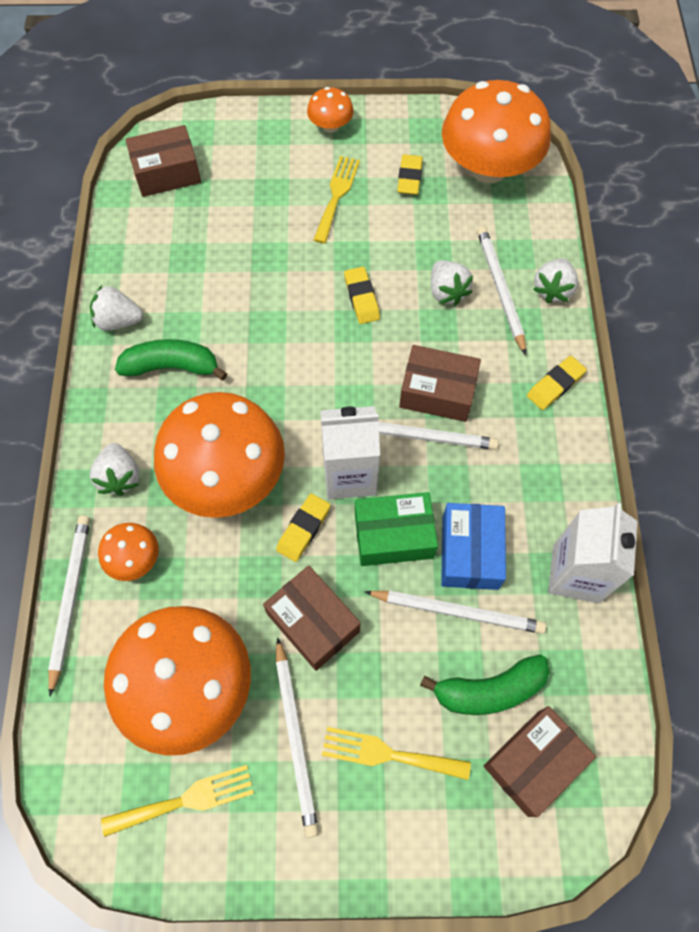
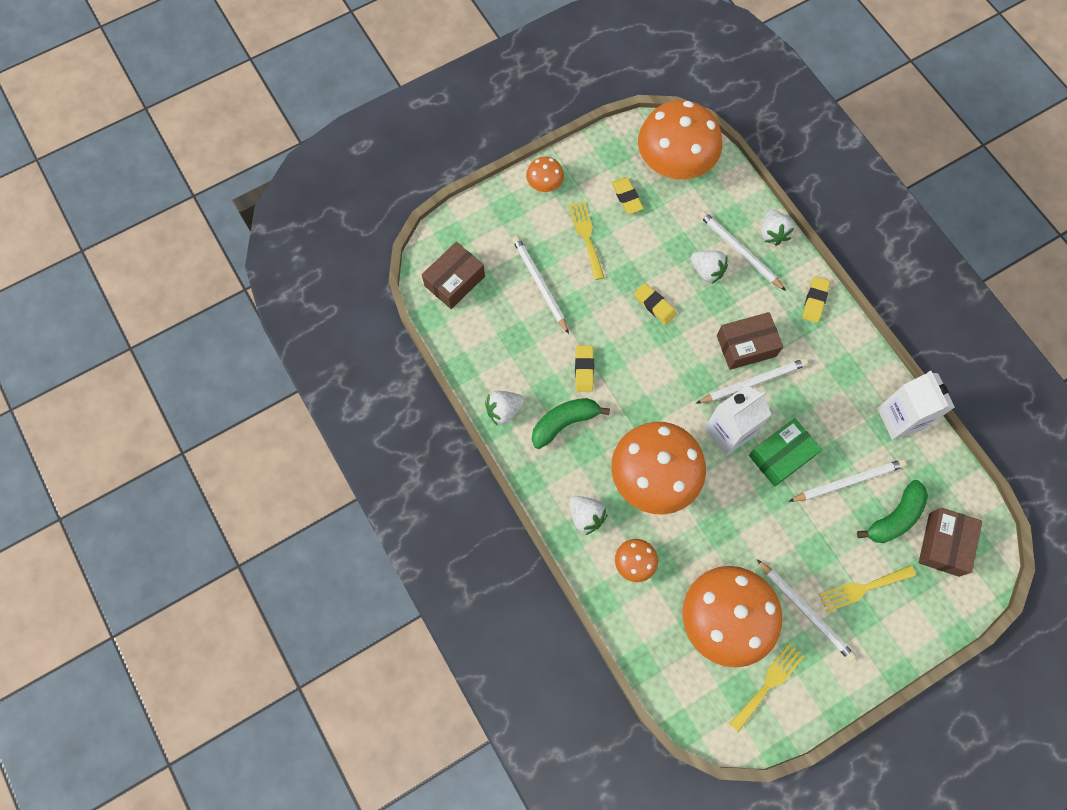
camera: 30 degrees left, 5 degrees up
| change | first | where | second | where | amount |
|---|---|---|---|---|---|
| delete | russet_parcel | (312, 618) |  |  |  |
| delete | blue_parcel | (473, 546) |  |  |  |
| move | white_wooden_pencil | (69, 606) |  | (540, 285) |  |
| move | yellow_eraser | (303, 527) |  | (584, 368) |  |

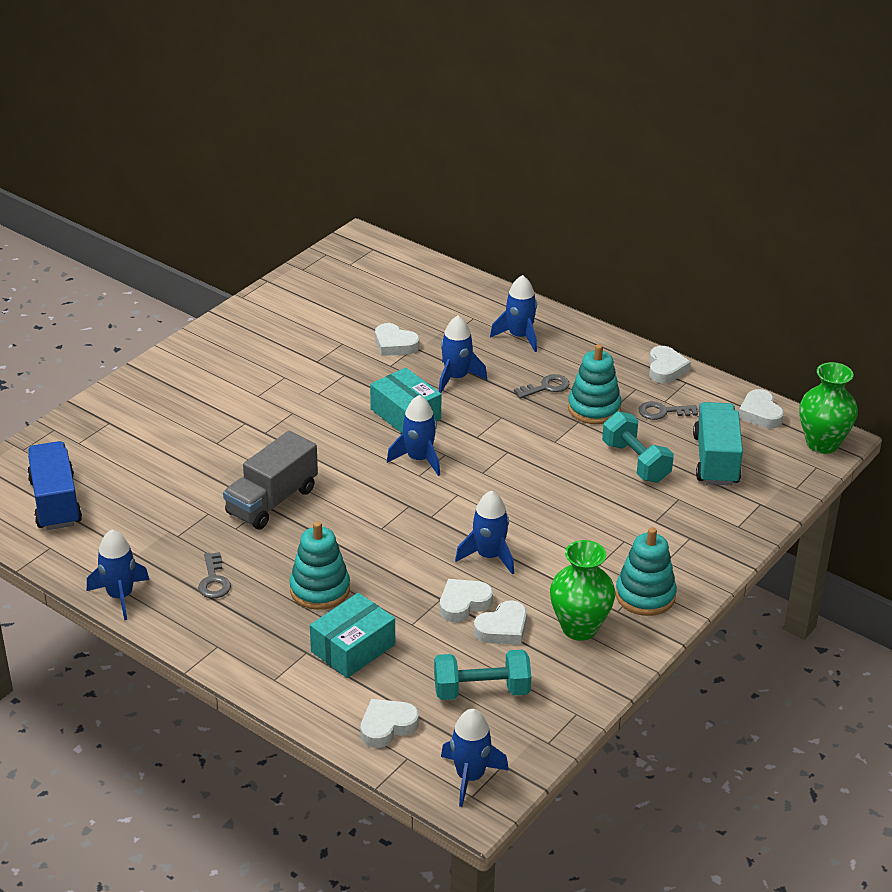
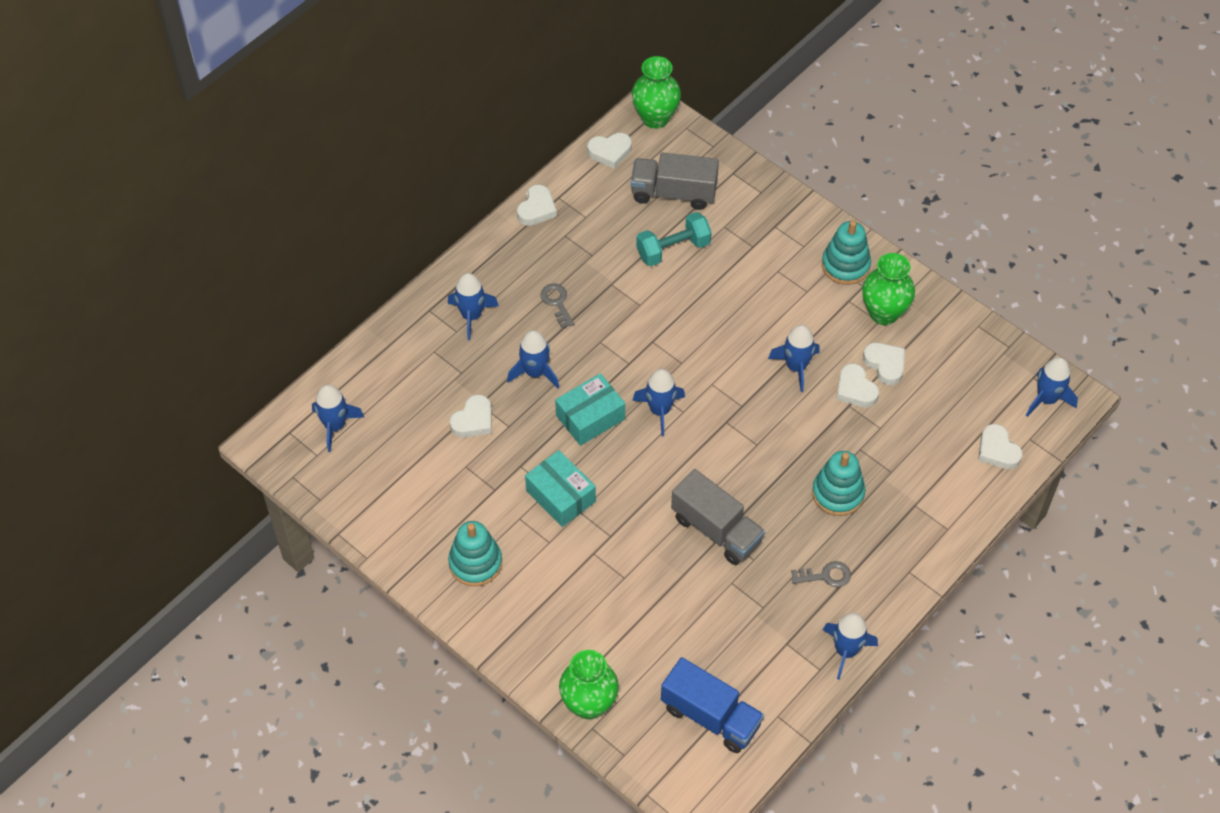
camera: 85 degrees left, 20 degrees up
| change | first | where | second | where | amount |
|---|---|---|---|---|---|
| delete | aqua_free_weight | (482, 674) |  |  |  |
| delete | grey_door_key | (668, 410) |  |  |  |
| insert |  |  | blue_rocket | (338, 418) |  |
| insert |  |  | emerald_tall_vase | (589, 684) |  |
| move | aqua_parcel | (352, 635) |  | (560, 488) |  |
| move | aqua_stacking_rings | (594, 384) |  | (475, 553) |  |
| recolor | aqua_lorry | (718, 444) | grey_lorry | (675, 181) |  |
| rotate | blue_lorry | (54, 485) |  | (712, 705) | 135 degrees counterclockwise |
| rotate | white_heart_shape | (670, 365) |  | (537, 205) | 105 degrees clockwise |

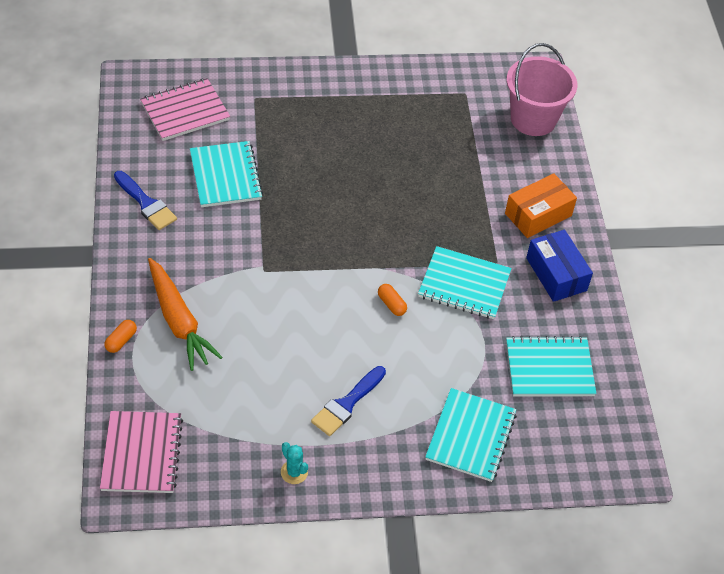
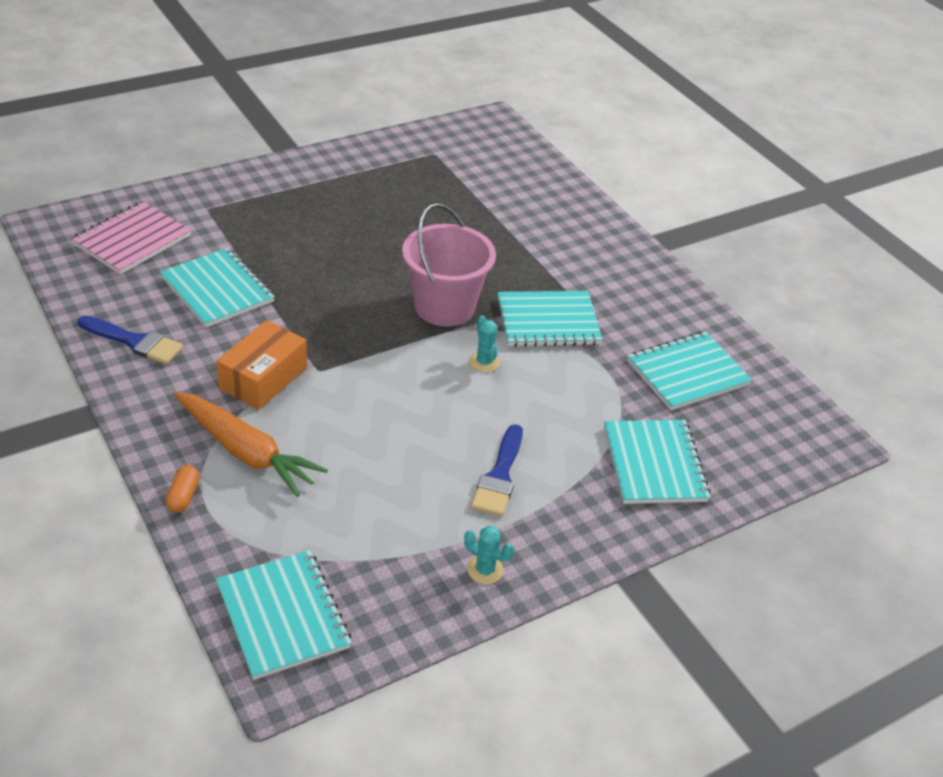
camera: 25 degrees left, 10 degrees down
| change | first | where | second | where | amount |
|---|---|---|---|---|---|
| delete | blue_parcel | (559, 266) |  |  |  |
| move | orange-coloured_parcel | (541, 205) |  | (261, 365) |  |
| move | rosy_pail | (542, 89) |  | (449, 265) |  |
| replace | orange-coloured_capsule | (392, 300) | aqua_cactus | (484, 343) |  |
| recolor | rosy_notebook | (141, 452) | aqua_notebook | (284, 615) |  |

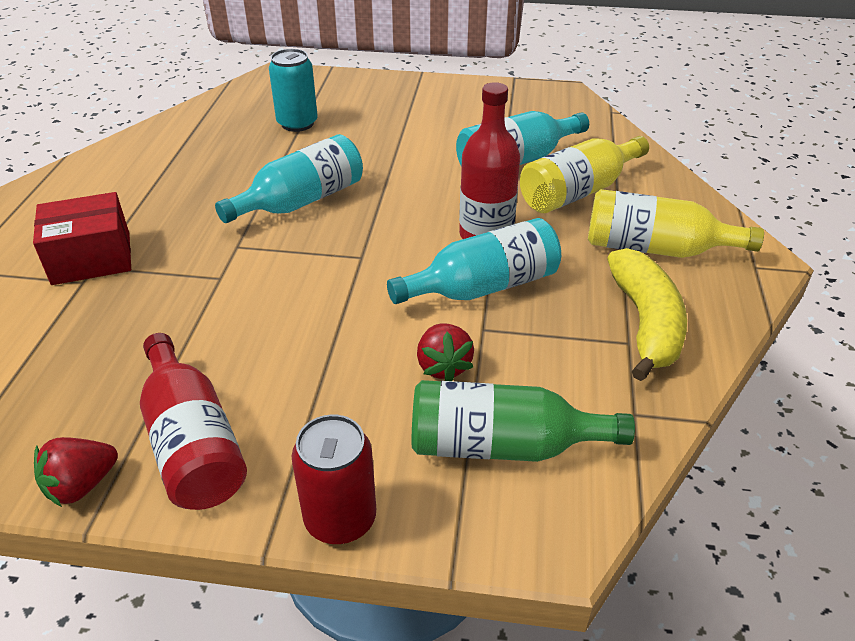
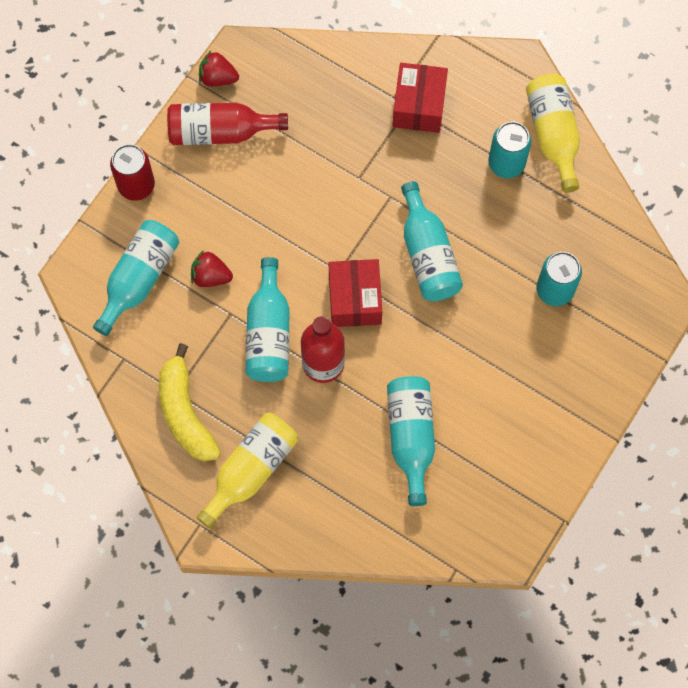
camera: 115 degrees right, 30 degrees up
| change | first | where | second | where | amount |
|---|---|---|---|---|---|
| insert |  |  | scarlet_parcel | (355, 293) |  |
| insert |  |  | aqua_tin | (509, 149) |  |
| move | yellow_drink_bottle | (584, 174) |  | (553, 133) |  |
| recolor | emerald_drink_bottle | (523, 421) | aqua_drink_bottle | (136, 278) |  |
| rotate | scarlet_toy_strawberry | (76, 472) |  | (219, 68) | 60 degrees counterclockwise |
| rotate | yellow_banana_fruit | (647, 314) |  | (190, 402) | 45 degrees clockwise |

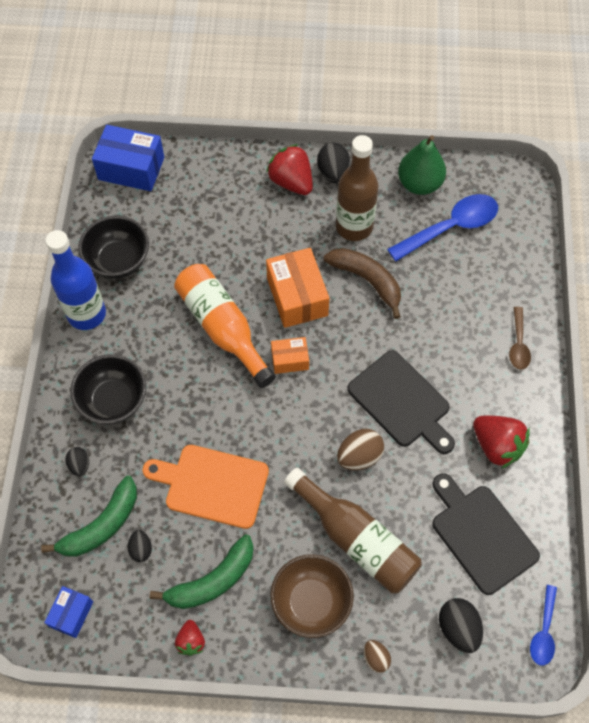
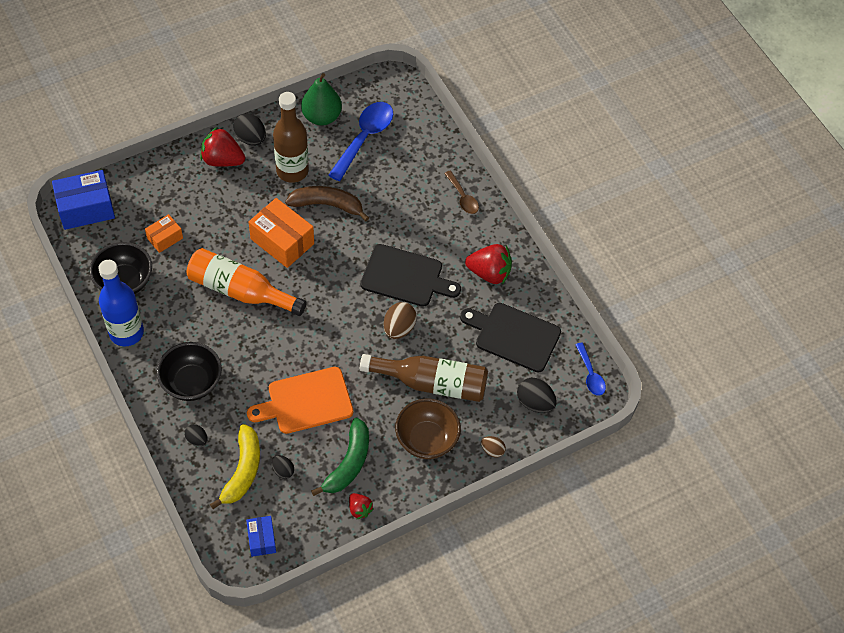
camera: 35 degrees left, 5 degrees down
| change | first | where | second | where | amount |
|---|---|---|---|---|---|
| move | orange-coloured_parcel | (290, 355) |  | (164, 233) |  |
| recolor | emerald_banana_fruit | (89, 516) | yellow_banana_fruit | (235, 466) |  |

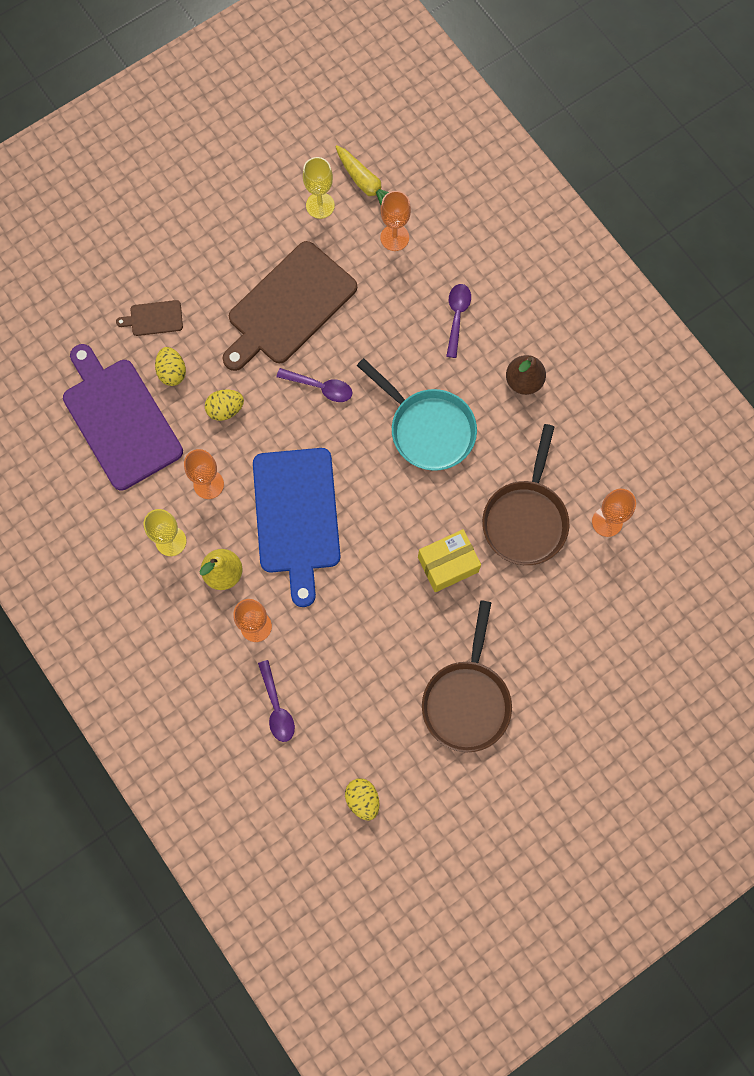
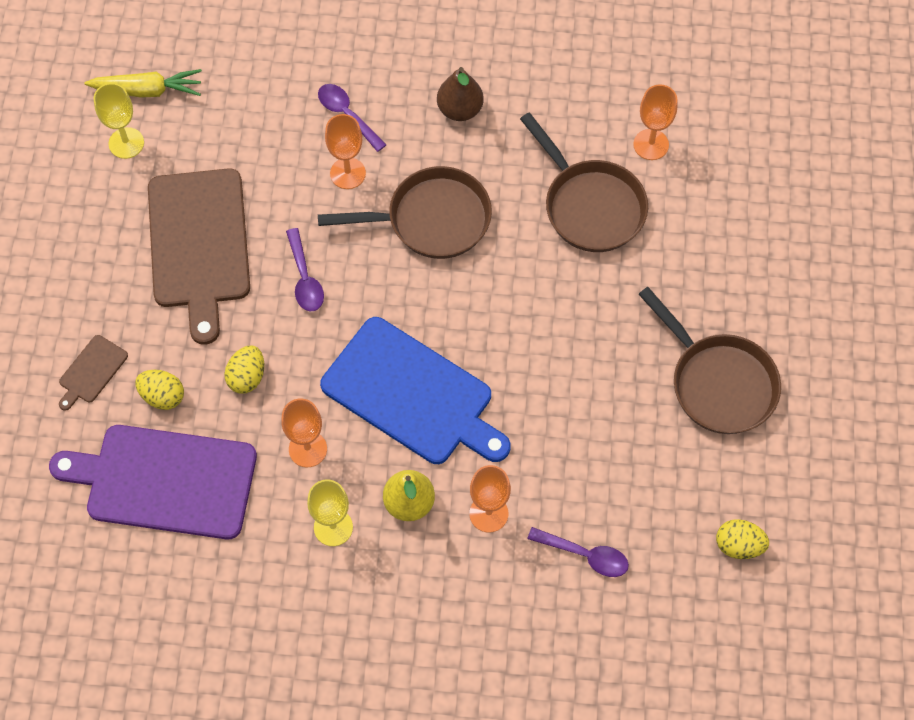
camera: 50 degrees left, 10 degrees down
| change | first | where | second | where | amount |
|---|---|---|---|---|---|
| delete | yellow_parcel | (449, 560) |  |  |  |
| move | orange-coloured_wine_glass | (395, 221) |  | (345, 151) |  |
| recolor | aqua_pan | (417, 414) | russet_pan | (405, 212) |  |
| rotate | purple_teaspoon | (314, 385) |  | (305, 269) | 105 degrees clockwise |

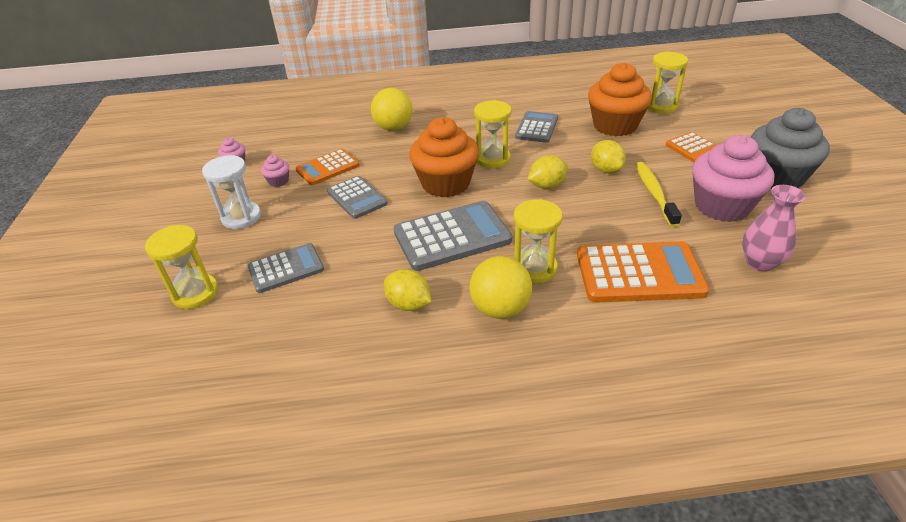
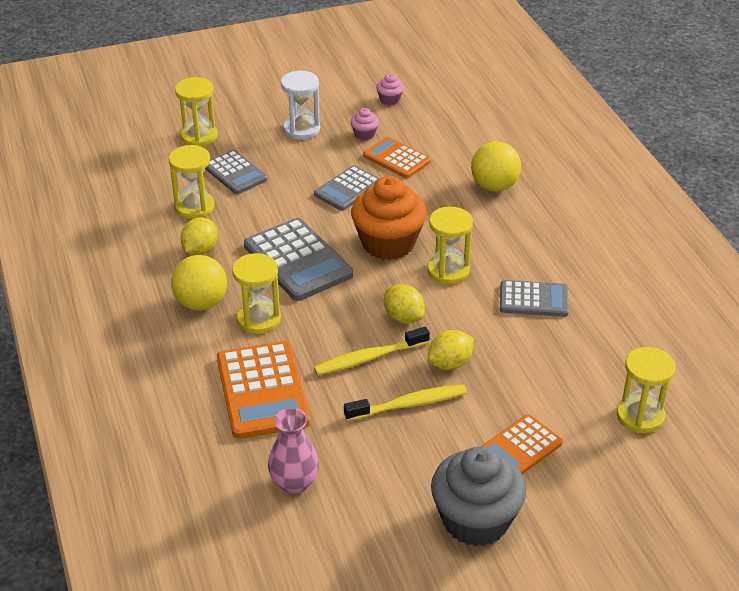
camera: 75 degrees right, 0 degrees up
| change | first | where | second | where | amount |
|---|---|---|---|---|---|
| delete | orange-coloured_muffin | (620, 99) |  |  |  |
| delete | rosy_muffin | (733, 178) |  |  |  |
| insert |  |  | yellow_sand_timer | (192, 182) |  |
| insert |  |  | yellow_toothbrush | (372, 351) |  |

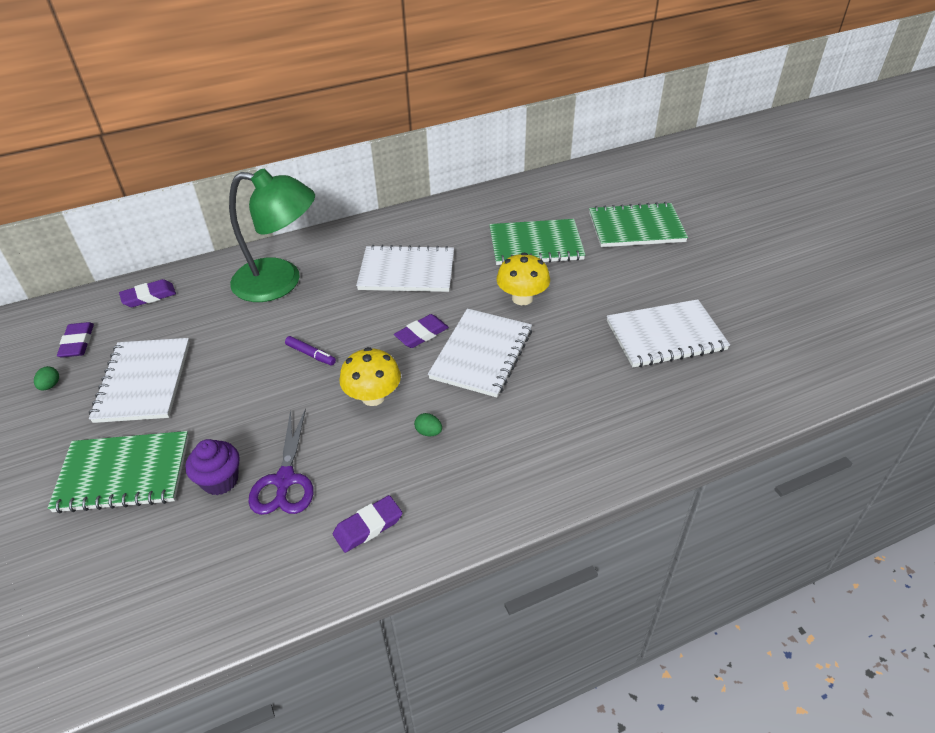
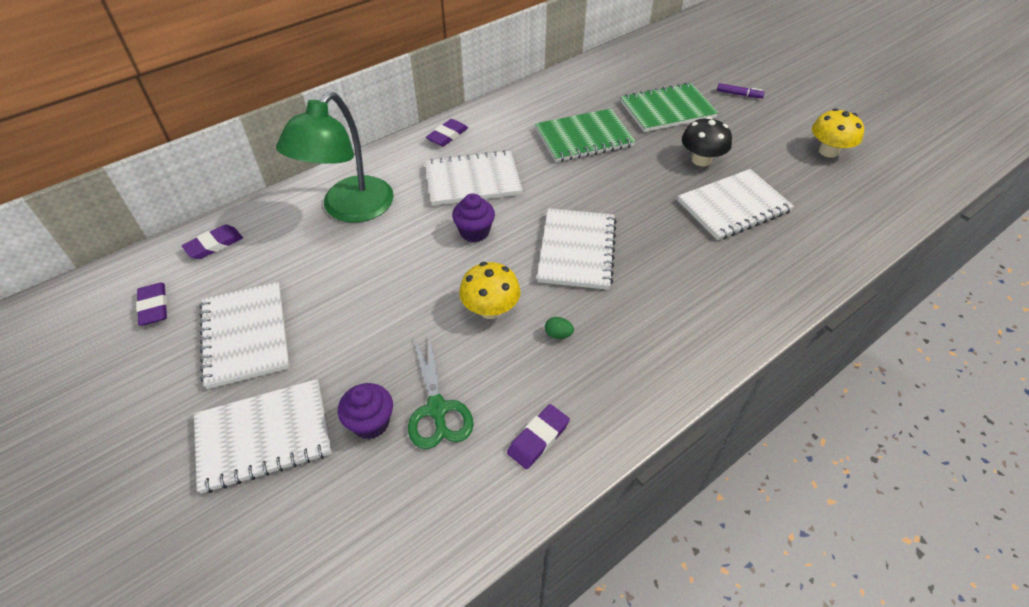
camera: 15 degrees left, 5 degrees up
| change | first | where | second | where | amount |
|---|---|---|---|---|---|
| delete | emerald_egg | (46, 378) |  |  |  |
| insert |  |  | purple_muffin | (473, 218) |  |
| insert |  |  | ebony_mushroom | (707, 141) |  |
| move | purple_marker_pen | (310, 350) |  | (741, 90) |  |
| move | purple_eraser | (421, 331) |  | (447, 133) |  |
| move | yellow_mushroom | (523, 279) |  | (838, 133) |  |
| recolor | emerald_notebook | (118, 472) | white_notebook | (263, 436) |  |
| recolor | purple_scissors | (281, 461) | emerald_scissors | (441, 391) |  |
| rotate | emerald_lamp | (272, 235) |  | (335, 157) | 120 degrees clockwise |

